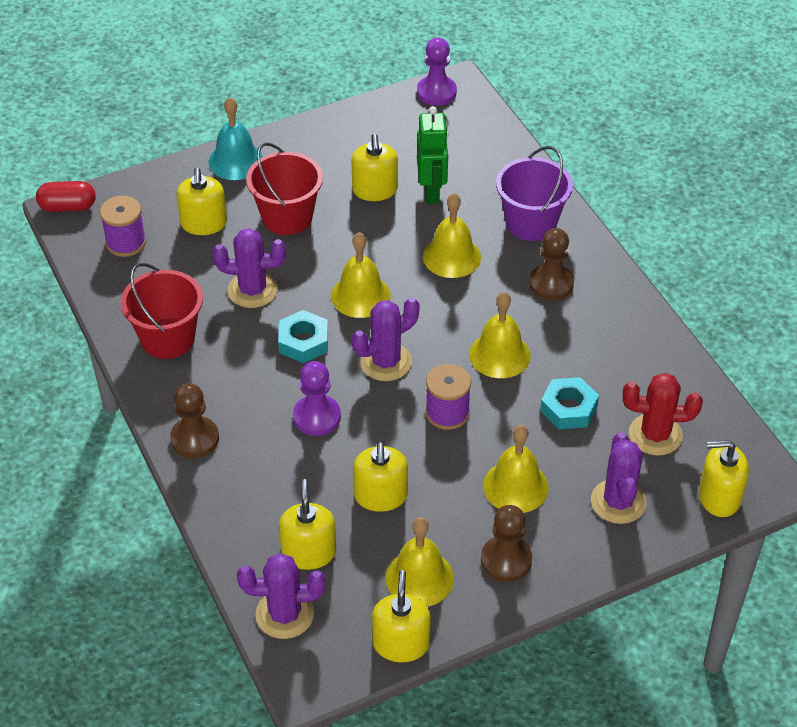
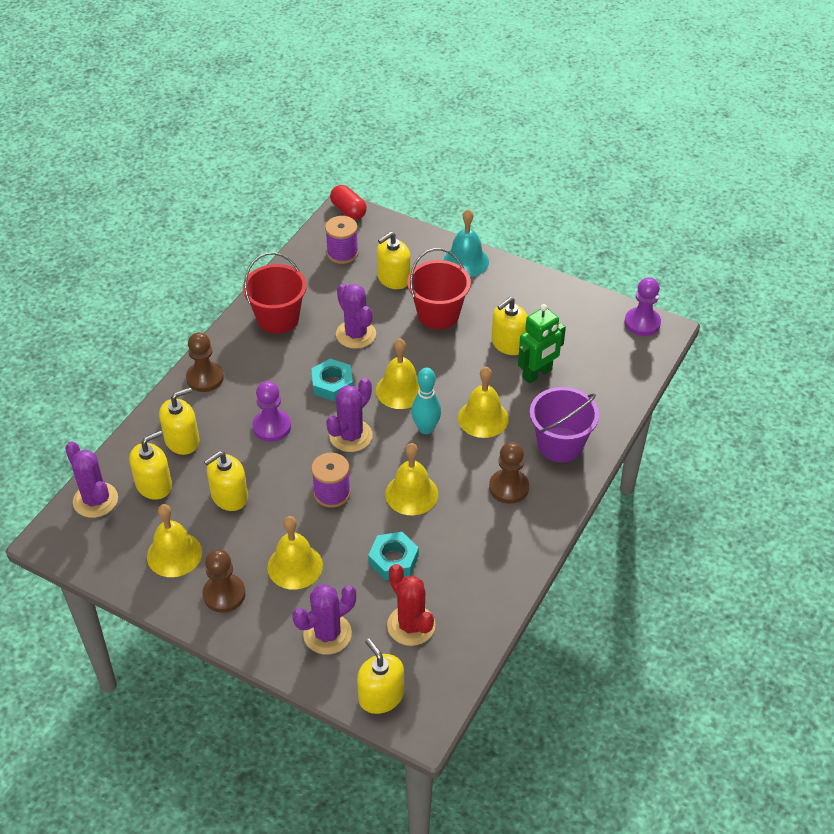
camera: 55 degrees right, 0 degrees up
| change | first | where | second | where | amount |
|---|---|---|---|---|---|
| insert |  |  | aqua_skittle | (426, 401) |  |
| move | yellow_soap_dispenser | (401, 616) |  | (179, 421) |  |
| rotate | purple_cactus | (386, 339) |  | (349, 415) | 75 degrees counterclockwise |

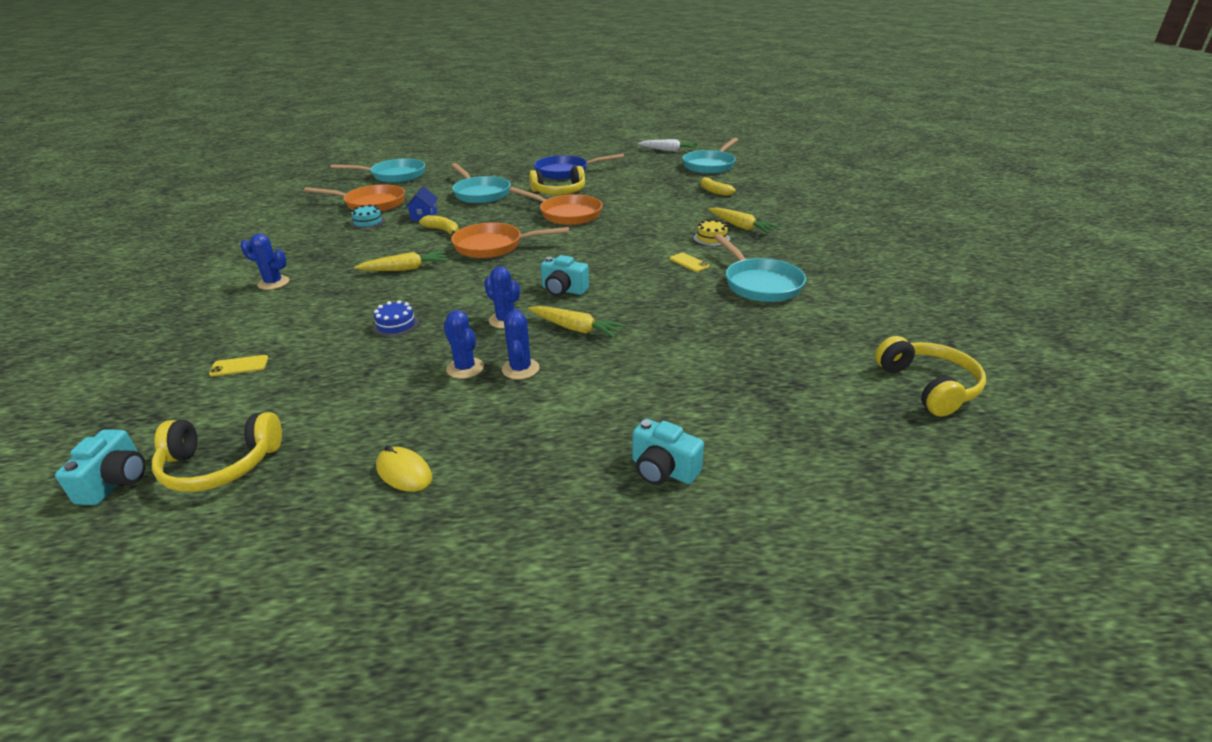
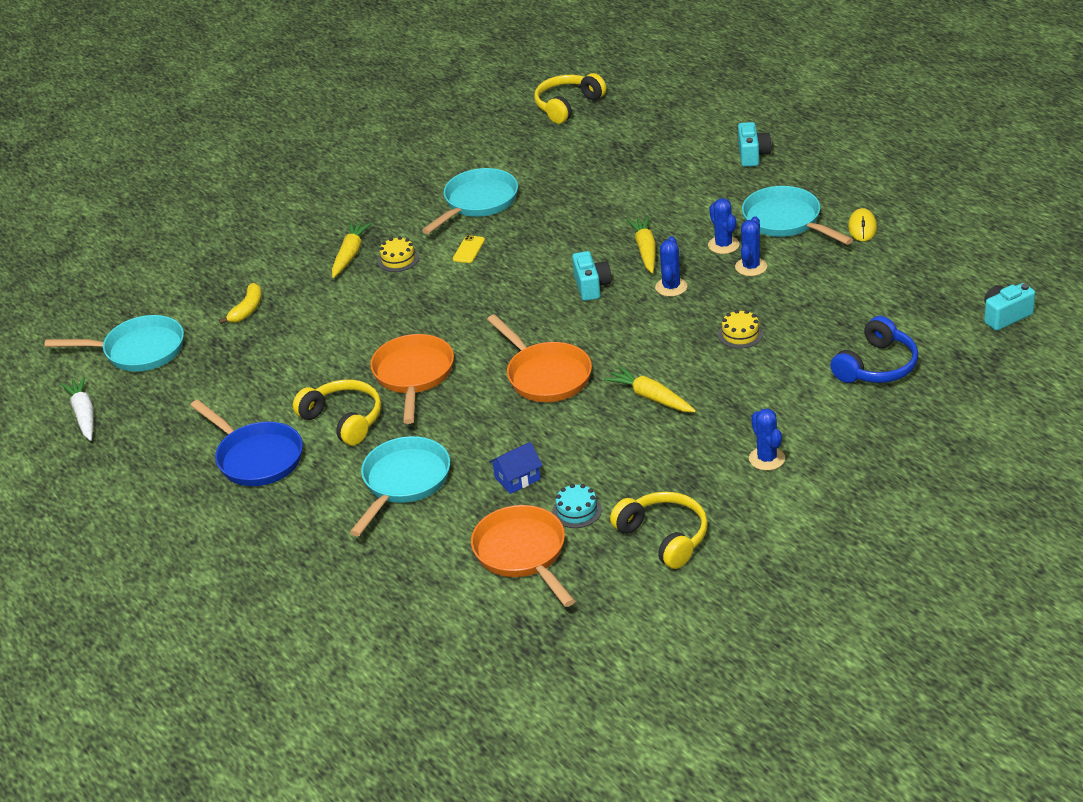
camera: 120 degrees left, 5 degrees up
| change | first | where | second | where | amount |
|---|---|---|---|---|---|
| delete | yellow_banana_fruit | (439, 225) |  |  |  |
| move | yellow_headphones | (217, 452) |  | (659, 530) |  |
| move | aqua_pan | (377, 171) |  | (797, 215) |  |
| replace | yellow_phone | (238, 365) | blue_headphones | (874, 349) |  |
| recolor | blue_cake | (396, 318) | yellow_cake | (740, 329) |  |
| rotate | blue_cactus | (520, 344) |  | (723, 226) | 75 degrees counterclockwise |

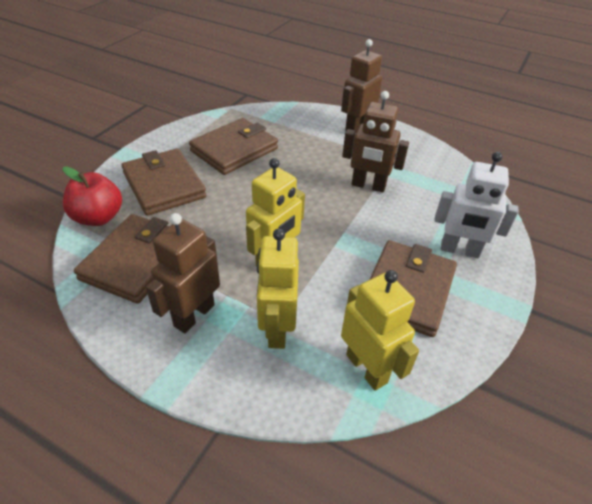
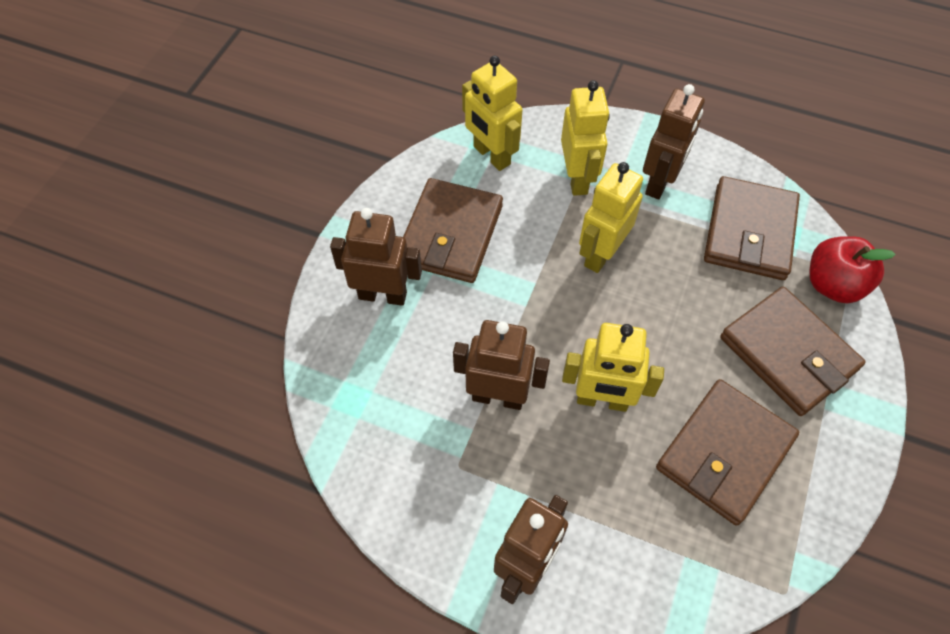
camera: 175 degrees right, 15 degrees up
| change | first | where | second | where | amount |
|---|---|---|---|---|---|
| insert |  |  | yellow_toy_robot | (613, 367) |  |
| recolor | white_toy_robot | (476, 205) | russet_toy_robot | (376, 257) |  |

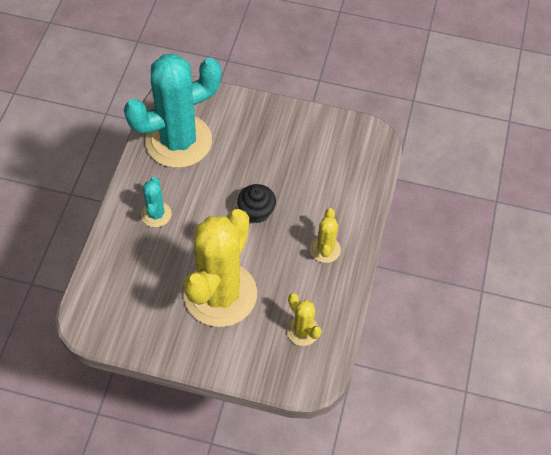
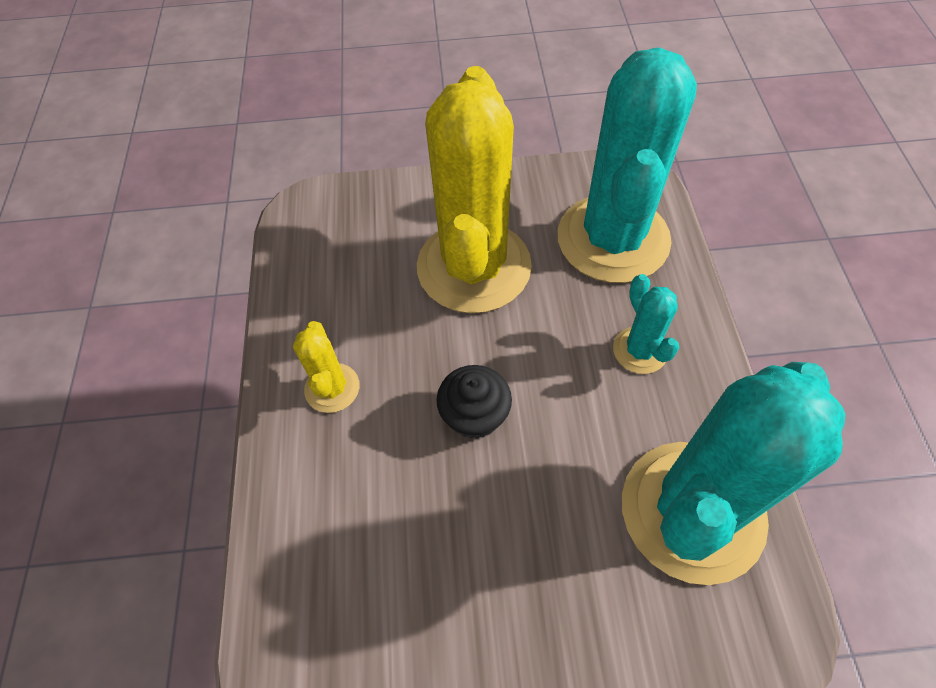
camera: 165 degrees right, 0 degrees up
| change | first | where | second | where | amount |
|---|---|---|---|---|---|
| delete | yellow_cactus | (304, 319) |  |  |  |
| insert |  |  | aqua_cactus | (627, 165) |  |

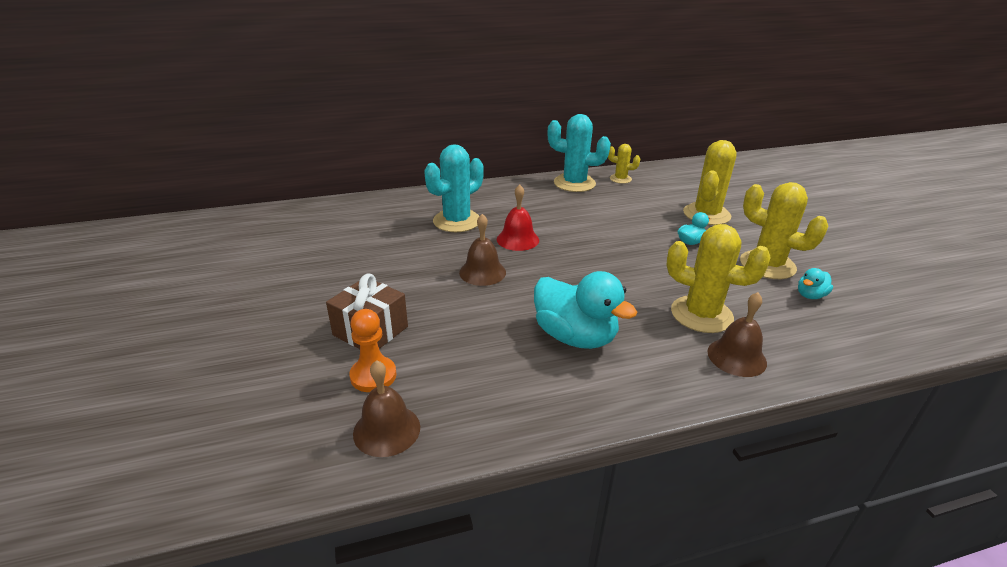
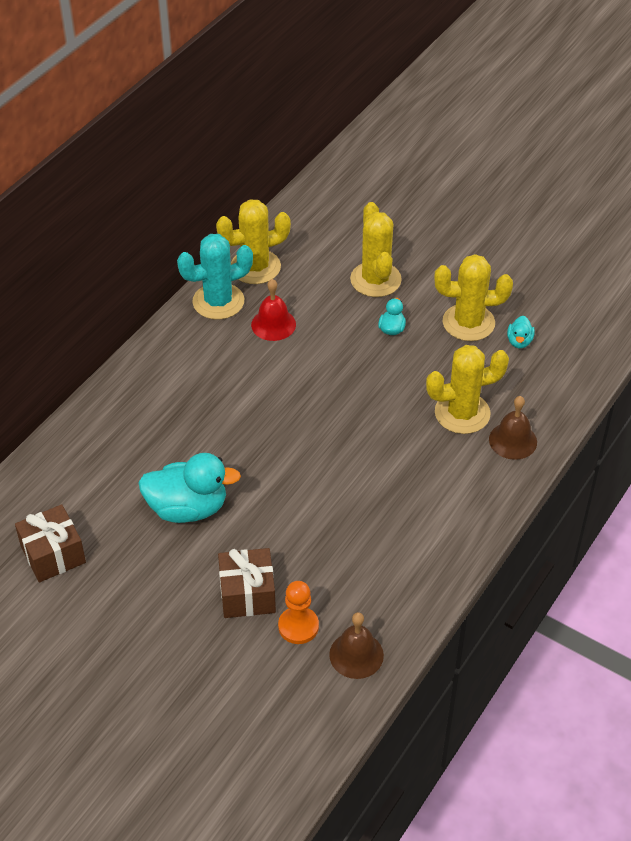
camera: 40 degrees left, 15 degrees up
| change | first | where | second | where | amount |
|---|---|---|---|---|---|
| delete | aqua_cactus | (454, 188) |  |  |  |
| delete | russet_hand_bell | (482, 250) |  |  |  |
| insert |  |  | russet_gift | (50, 543) |  |
| move | scarlet_hand_bell | (518, 217) |  | (273, 310) |  |
| move | aqua_duck | (585, 310) |  | (189, 488) |  |
| resize | yellow_cactus | (624, 164) |  | (253, 241) | x1.87 |

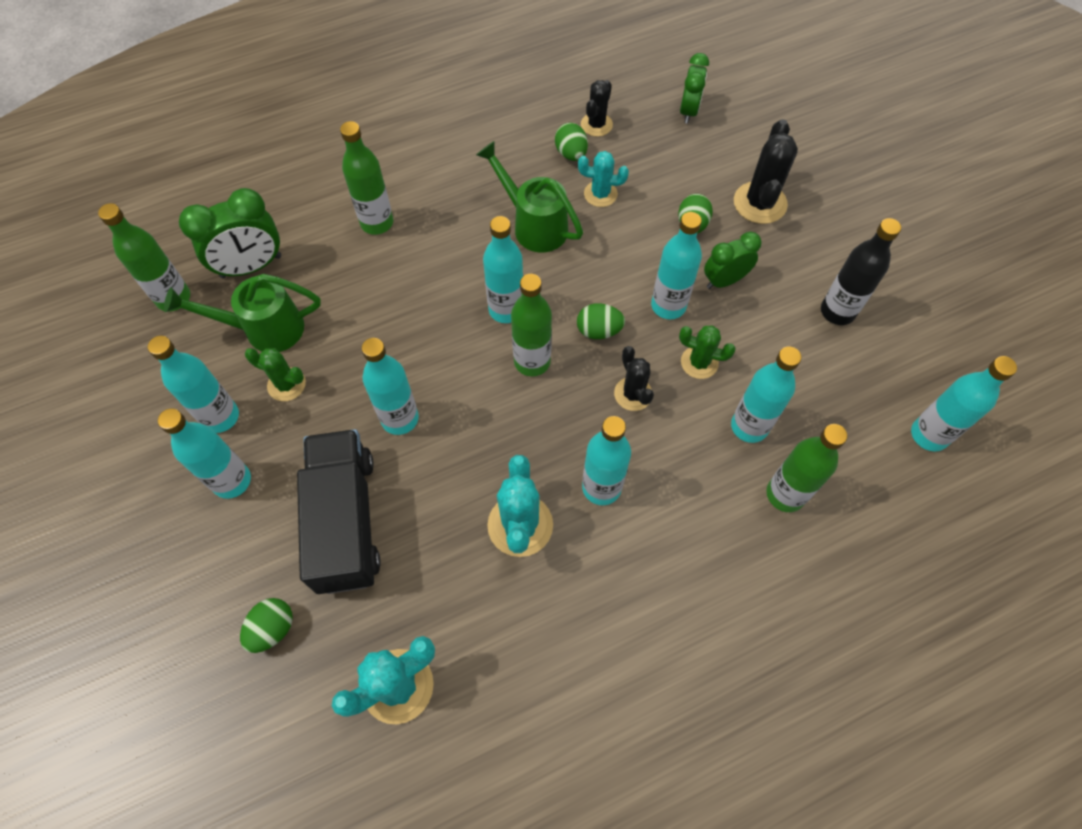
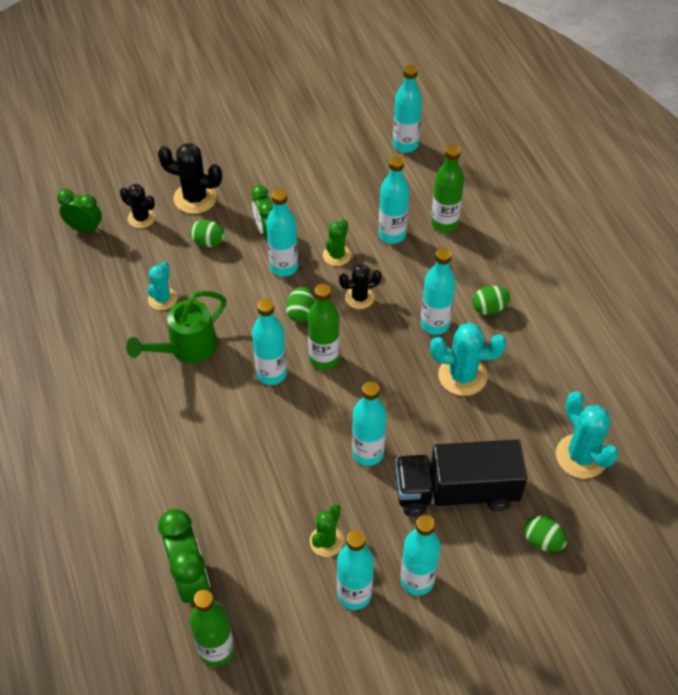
camera: 85 degrees left, 10 degrees down
| change | first | where | second | where | amount |
|---|---|---|---|---|---|
| delete | emerald_watering_pot | (242, 313) |  |  |  |
| delete | emerald_drink_bottle | (366, 178) |  |  |  |
| delete | ebony_drink_bottle | (861, 271) |  |  |  |
| move | emerald_egg | (571, 142) |  | (491, 300) |  |
| move | ebony_cactus | (597, 108) |  | (138, 206) |  |

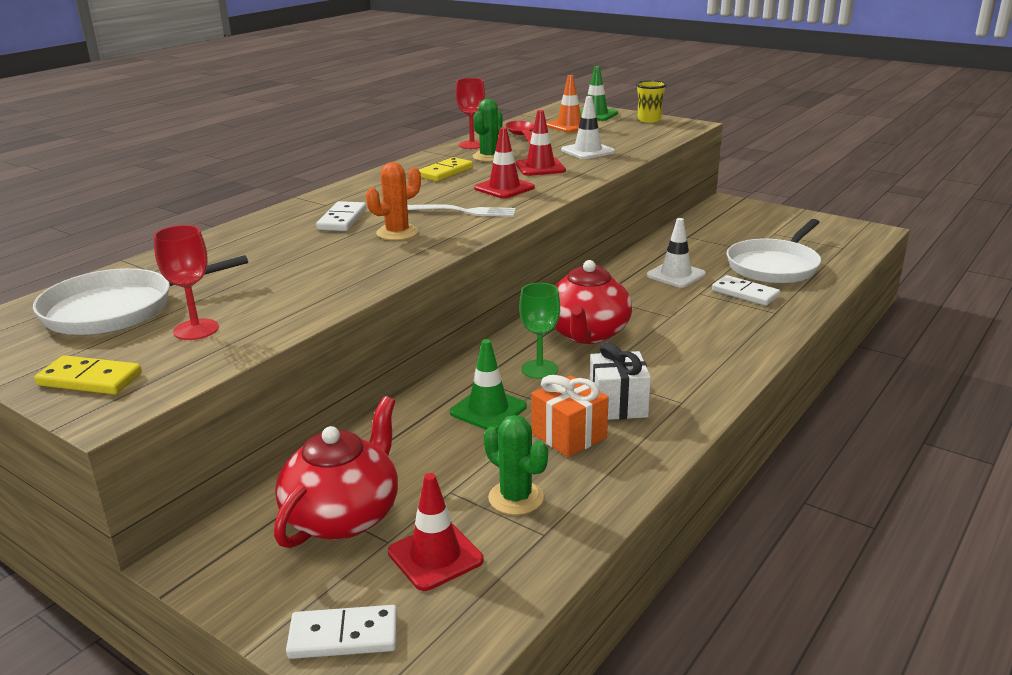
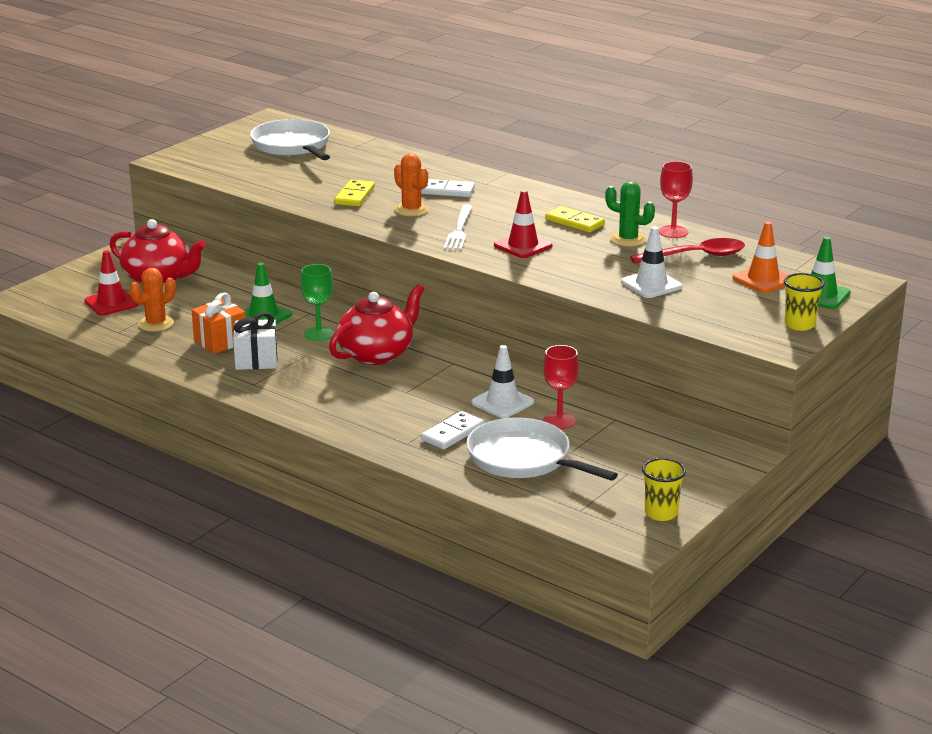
camera: 90 degrees right, 0 degrees up
| change | first | where | second | where | amount |
|---|---|---|---|---|---|
| delete | white_domino_tile | (341, 632) |  |  |  |
| delete | scarlet_road_cone | (541, 143) |  |  |  |
| insert |  |  | yellow_cup | (664, 489) |  |
| move | yellow_domino_tile | (88, 375) |  | (354, 193) |  |
| move | scarlet_wine_glass | (186, 282) |  | (561, 387) |  |
| recolor | emerald_cactus | (516, 465) | orange-coloured_cactus | (153, 300) |  |
| rotate | scarlet_tea_pot | (593, 302) |  | (376, 324) | 120 degrees clockwise |

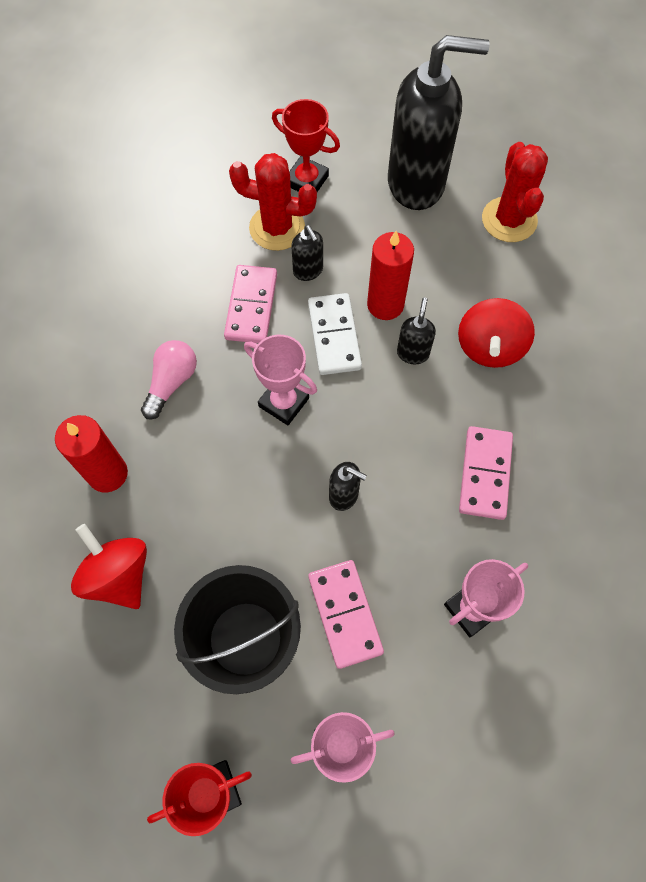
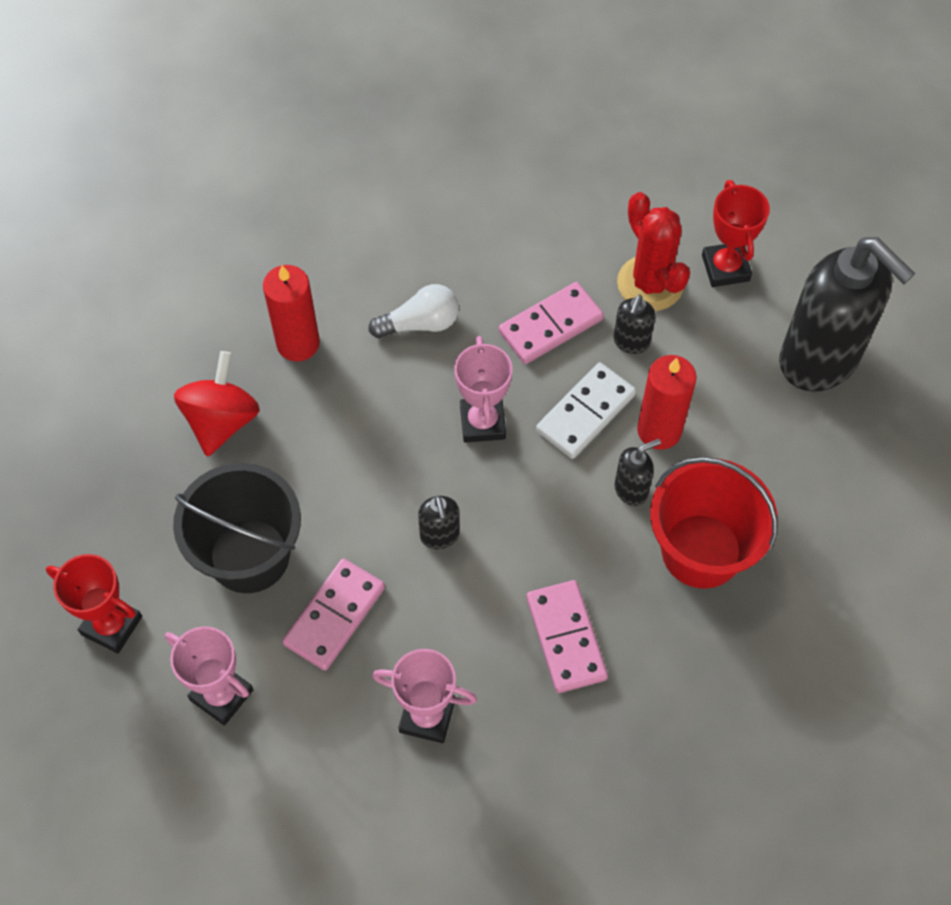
camera: 50 degrees right, 5 degrees down
| change | first | where | second | where | amount |
|---|---|---|---|---|---|
| delete | scarlet_cactus | (515, 192) |  |  |  |
| replace | scarlet_spinning_top | (496, 333) | scarlet_pail | (714, 523) |  |
| recolor | rosy_bulb | (169, 379) | white_bulb | (413, 311) |  |
| rotate | rosy_domino_tile | (486, 473) |  | (567, 636) | 75 degrees counterclockwise |

